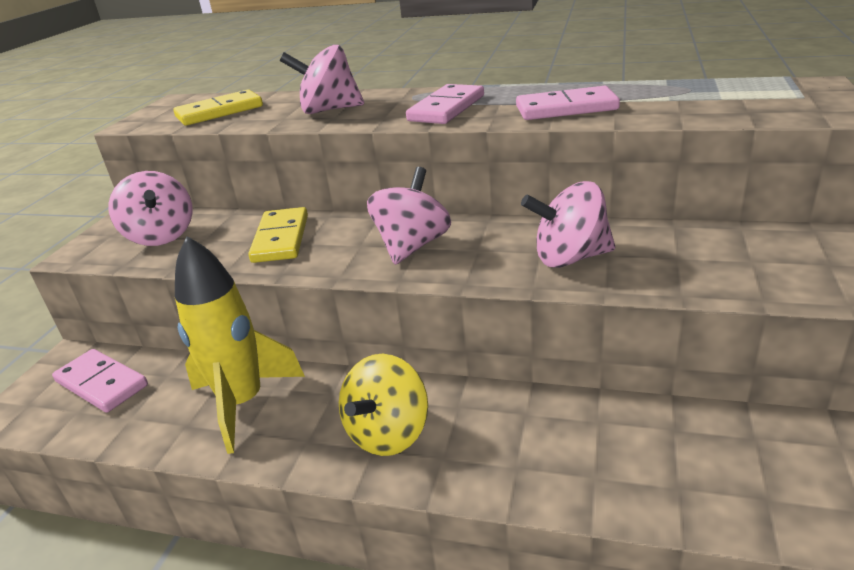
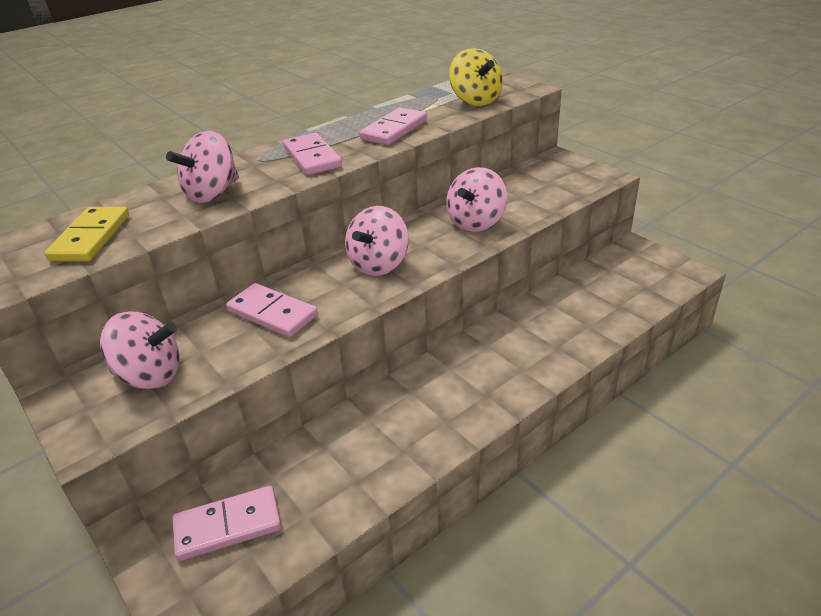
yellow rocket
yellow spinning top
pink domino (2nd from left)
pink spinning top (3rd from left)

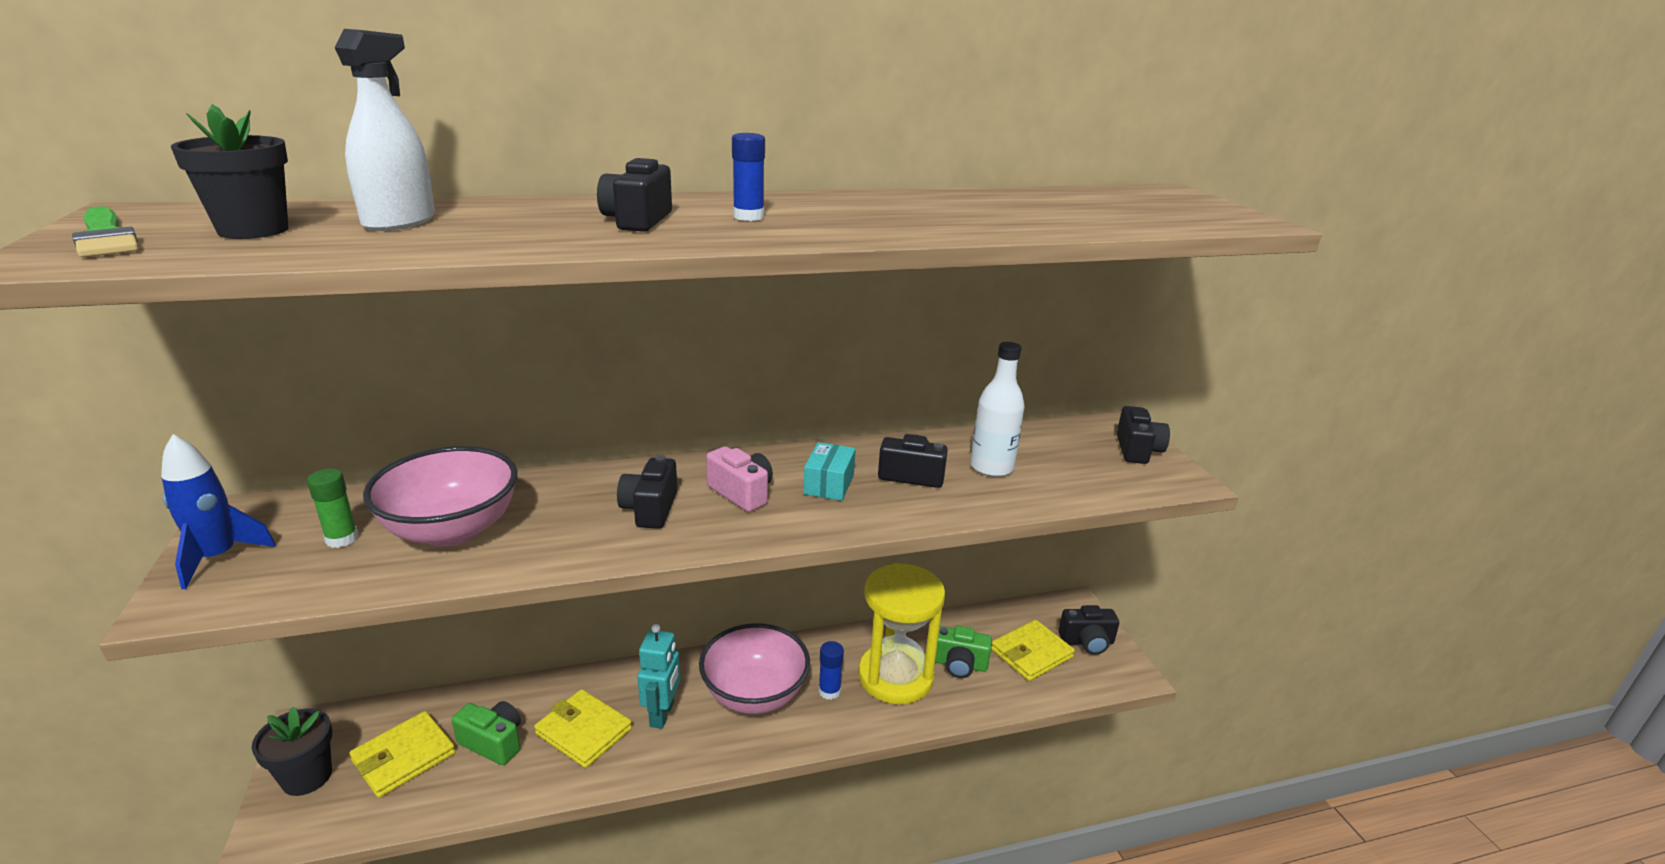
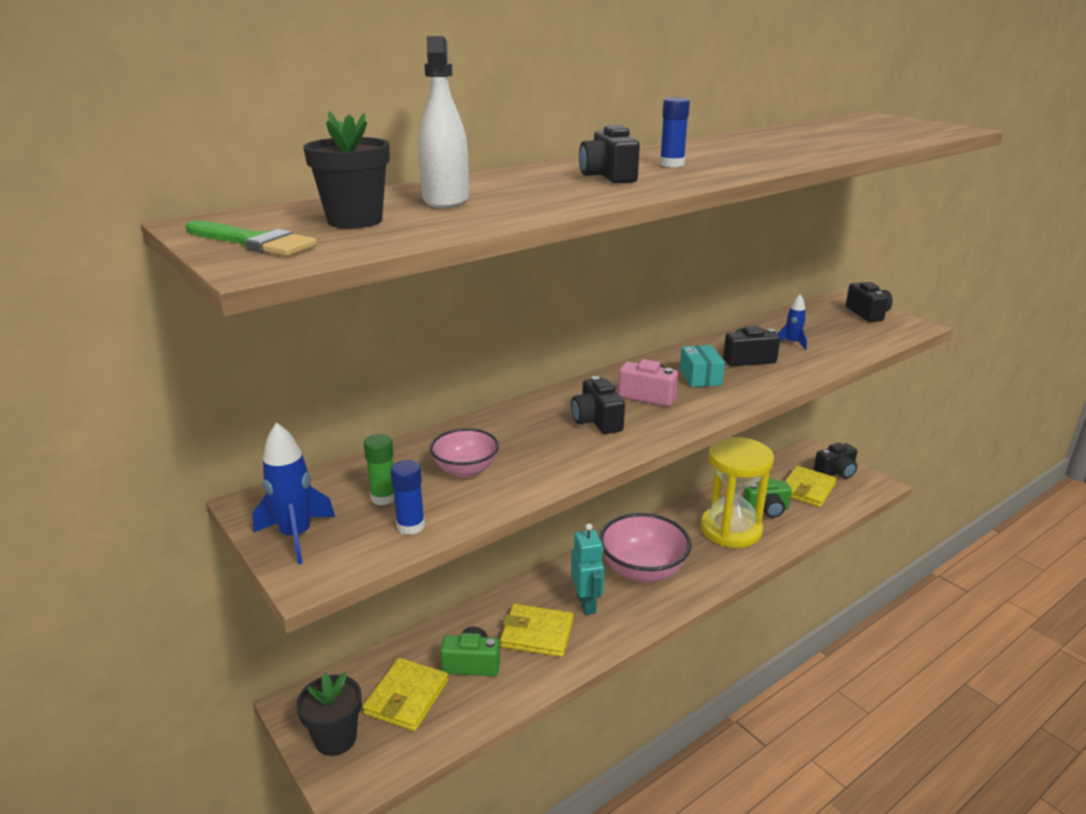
blue glue stick (1st from left)
blue rocket (2nd from left)
pink bowl (1st from left)

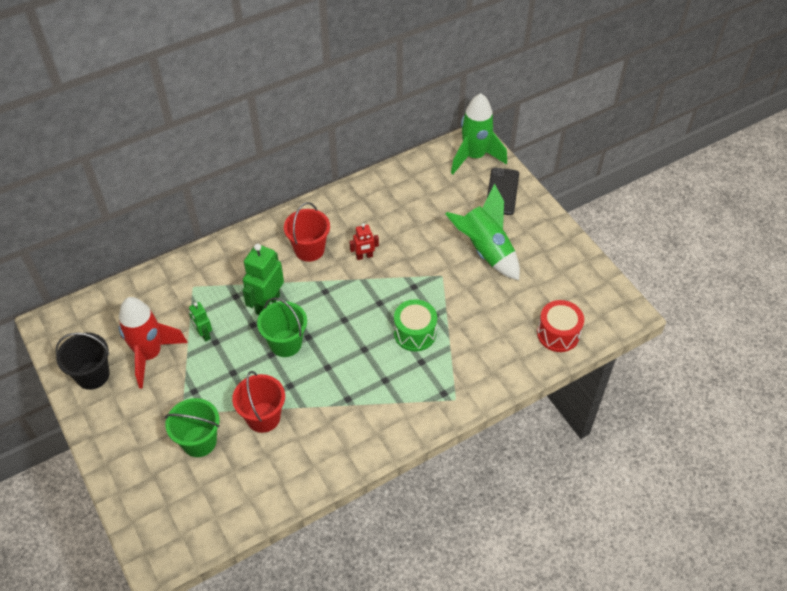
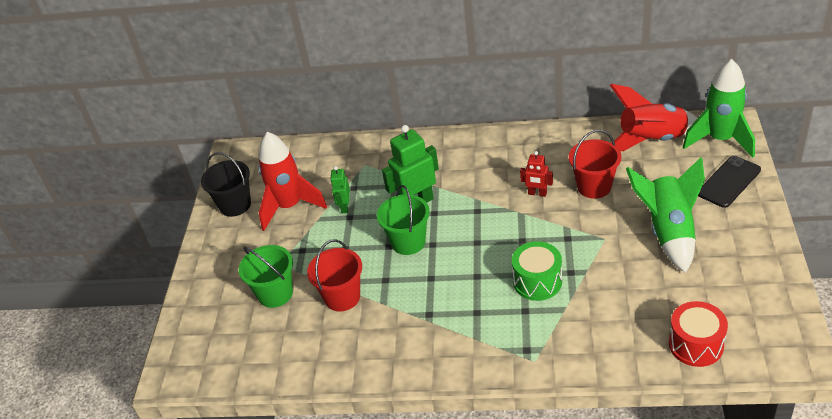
red rocket (2nd from left)
red bucket (2nd from left)

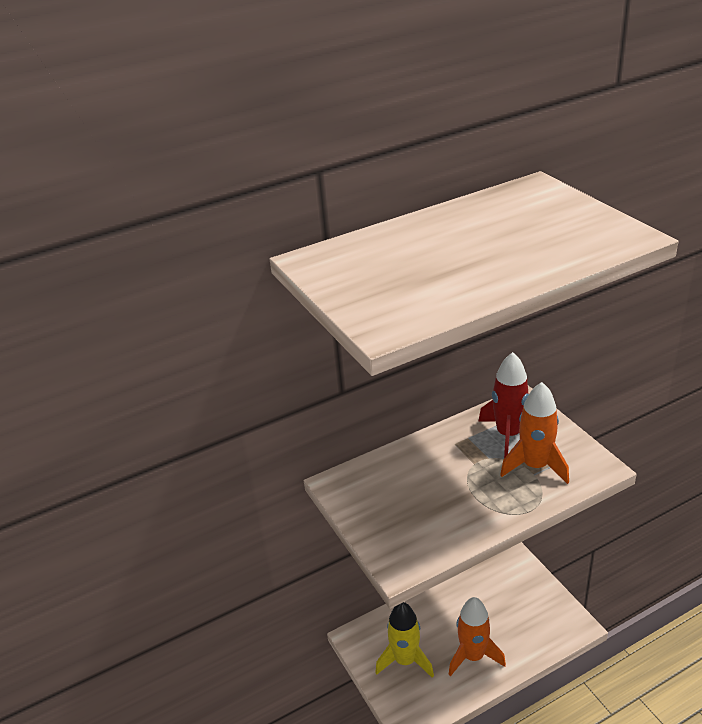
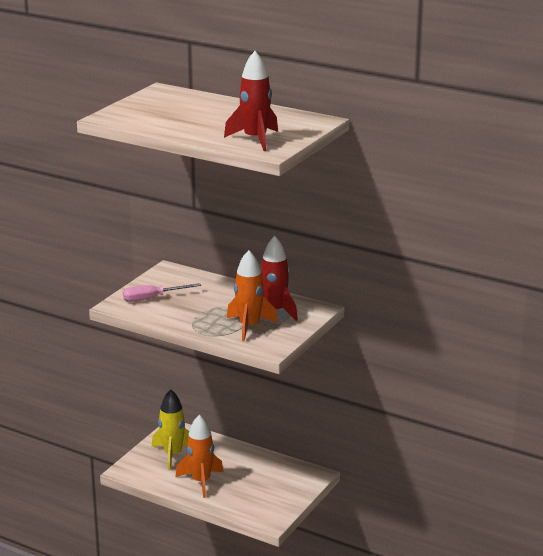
pink screwdriver
red rocket (1st from left)

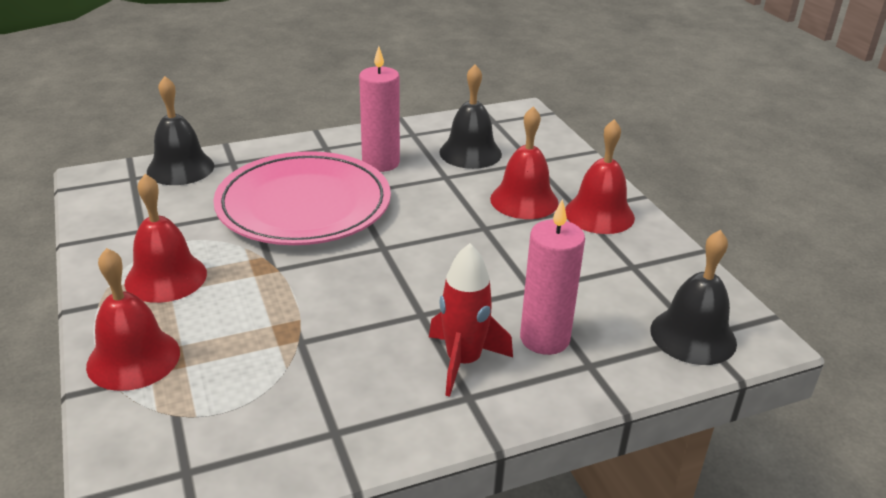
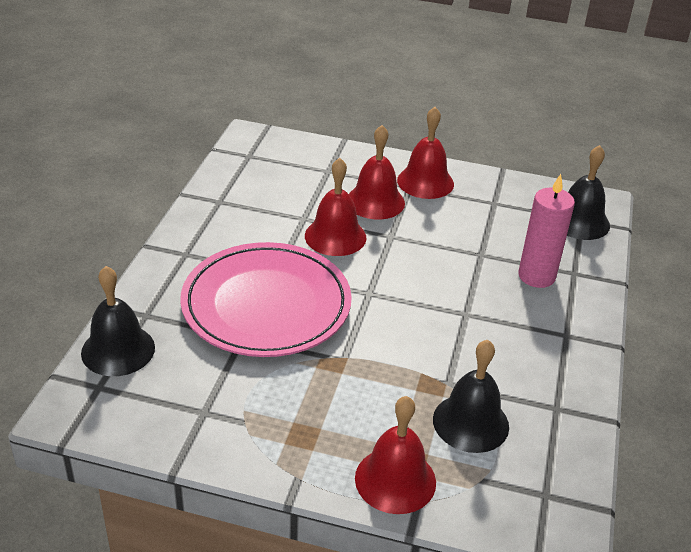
pink candle (1st from left in the first image)
red rocket
red bell (1st from left)
black bell (2nd from left)

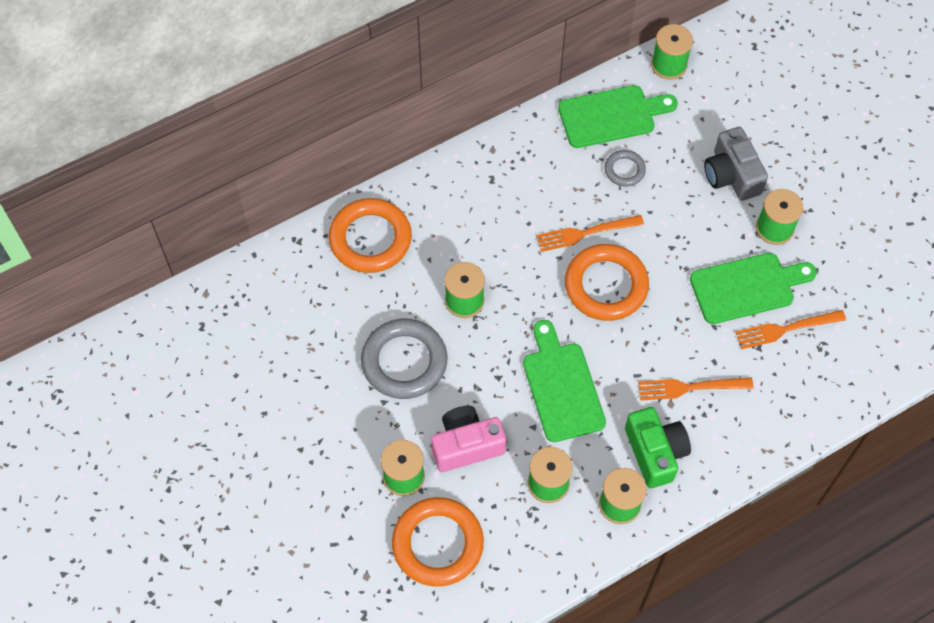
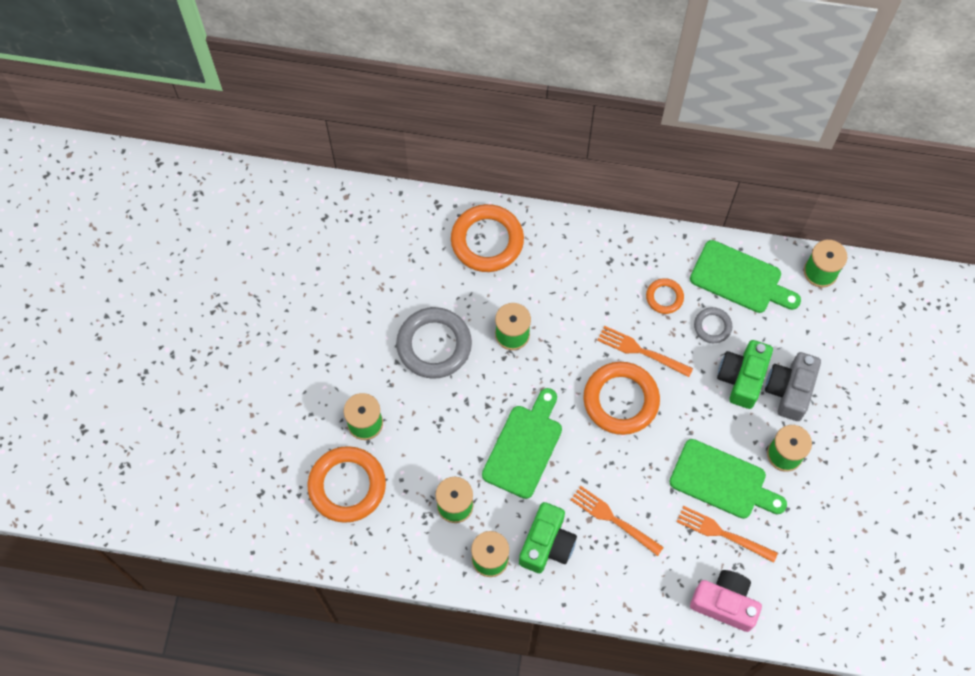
orange ring (4th from left)
green camera (2nd from left)
pink camera

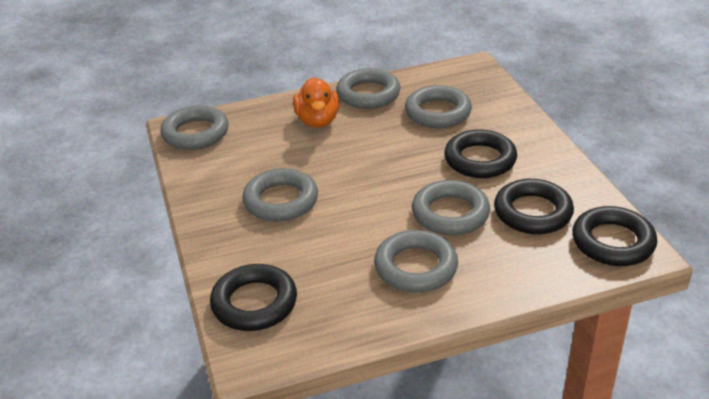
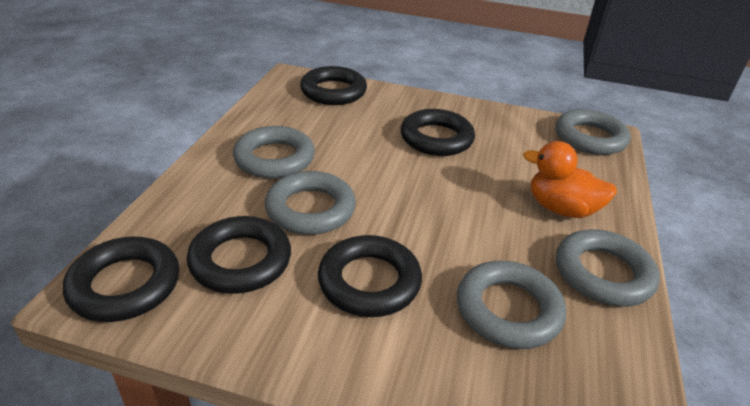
black ring (5th from left)

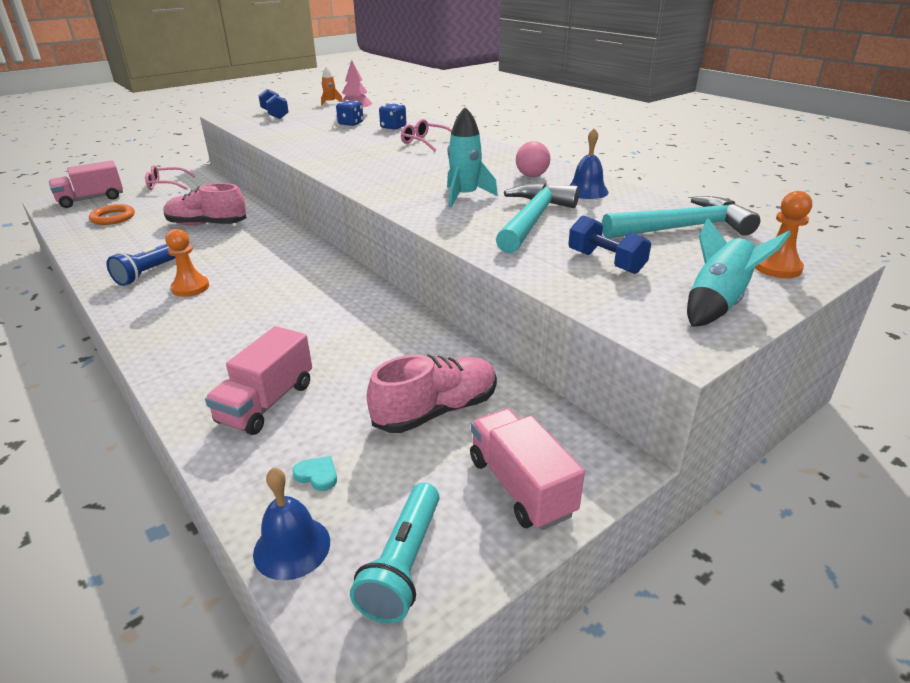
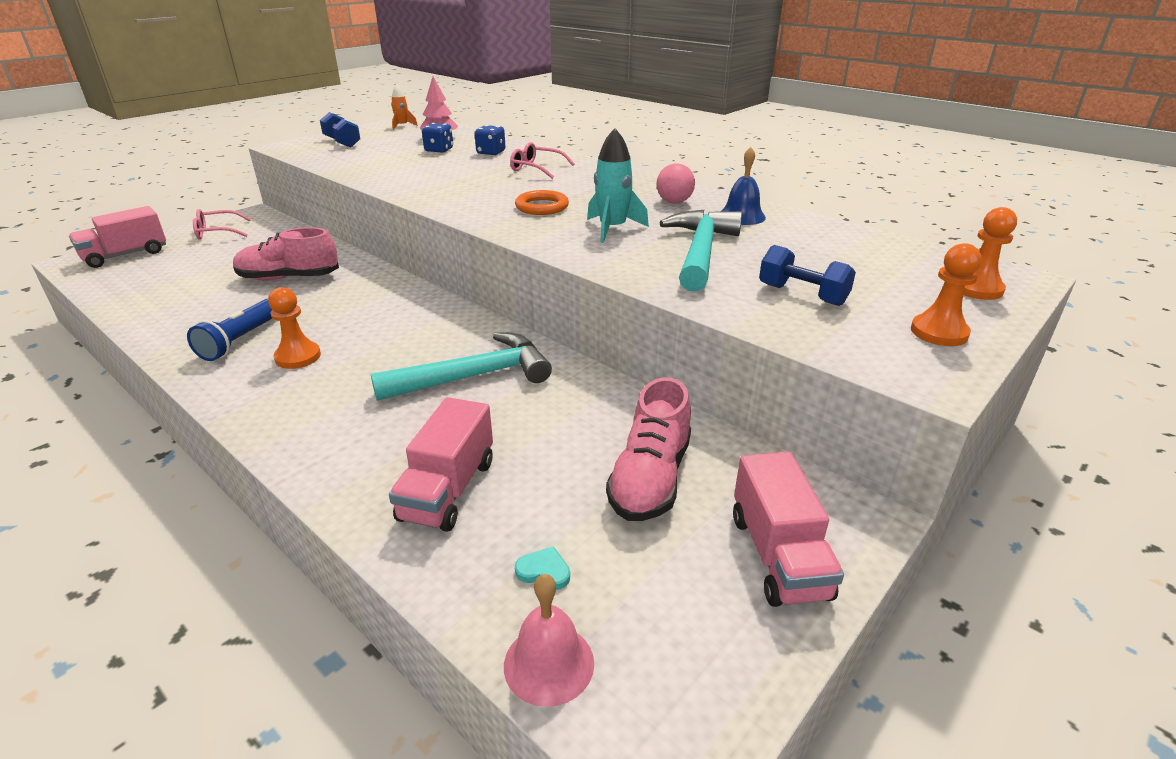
turquoise flashlight
orange ring
turquoise hammer (1st from left)
orange pawn (2nd from left)
pink bell
pink shoe (2nd from left)
pink truck (3rd from left)

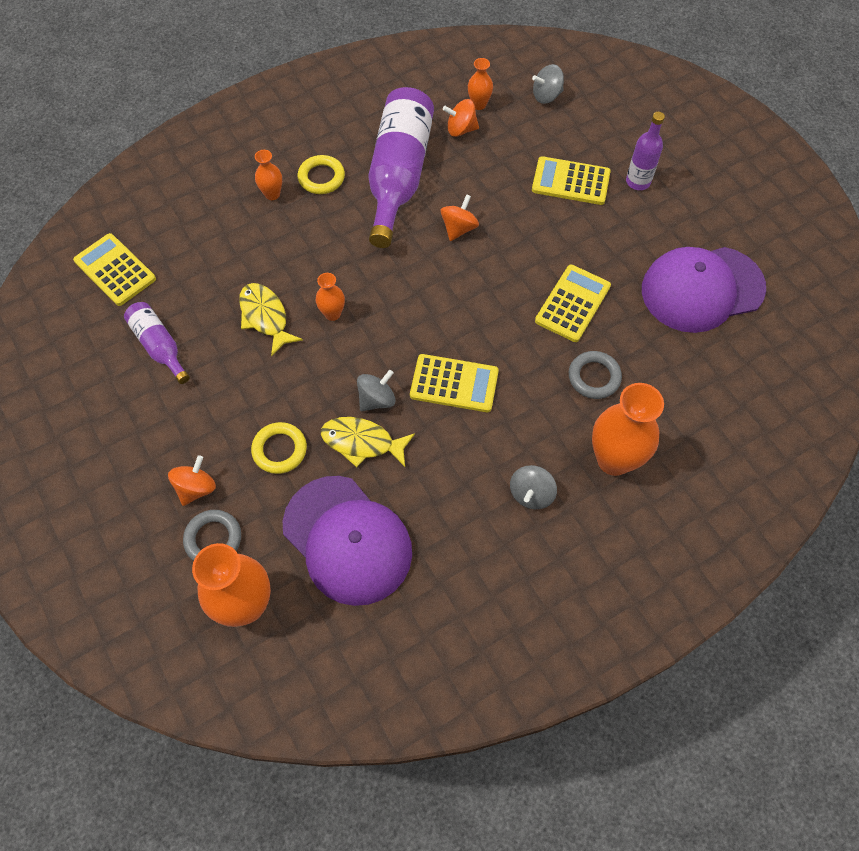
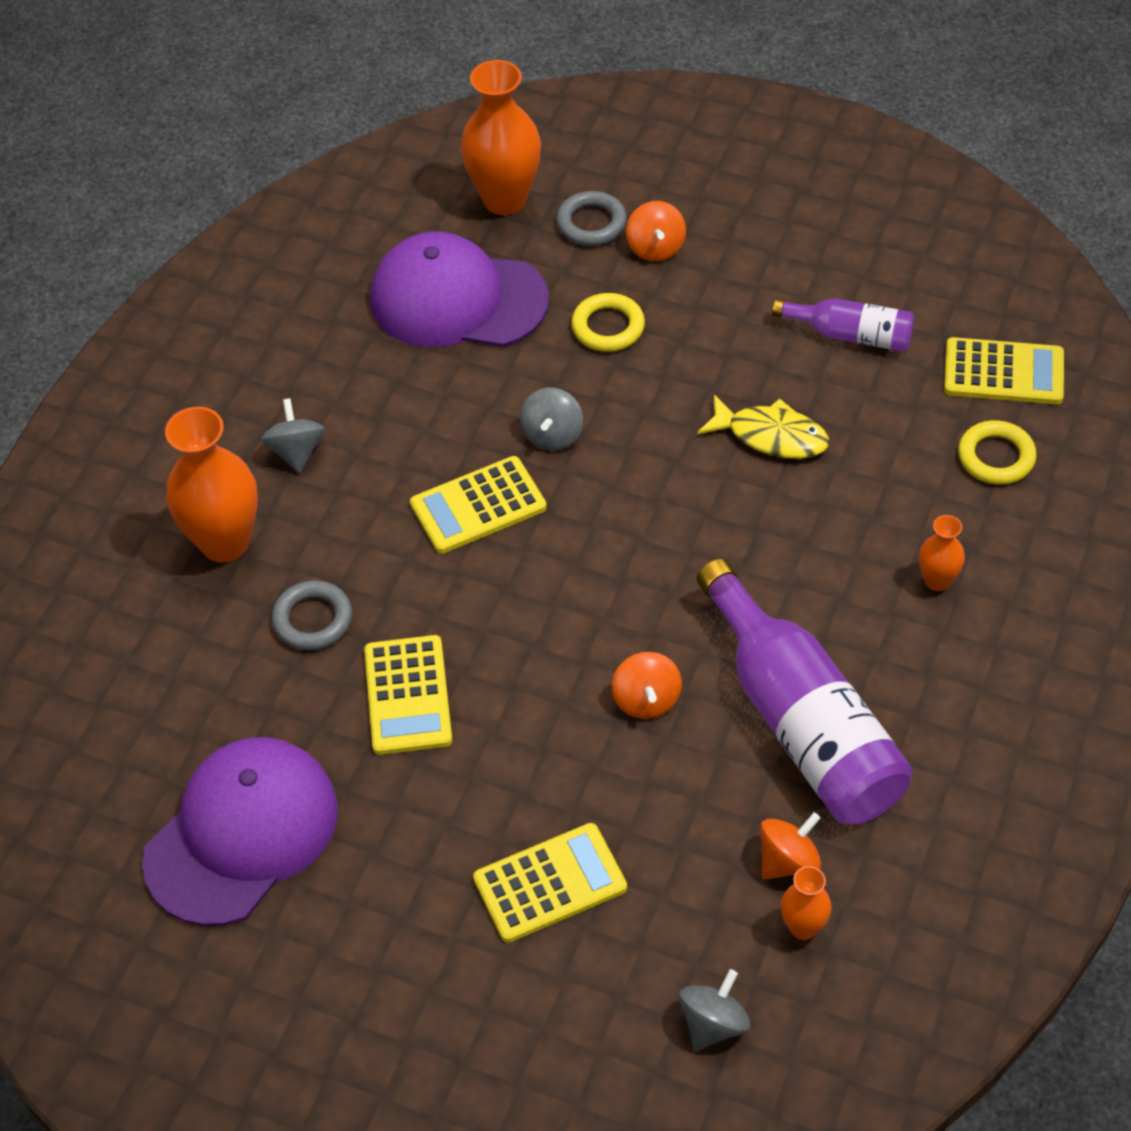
orange vase (3rd from left in the first image)
yellow fish (2nd from left in the first image)
purple bottle (3rd from left in the first image)
yellow ring (2nd from left)

